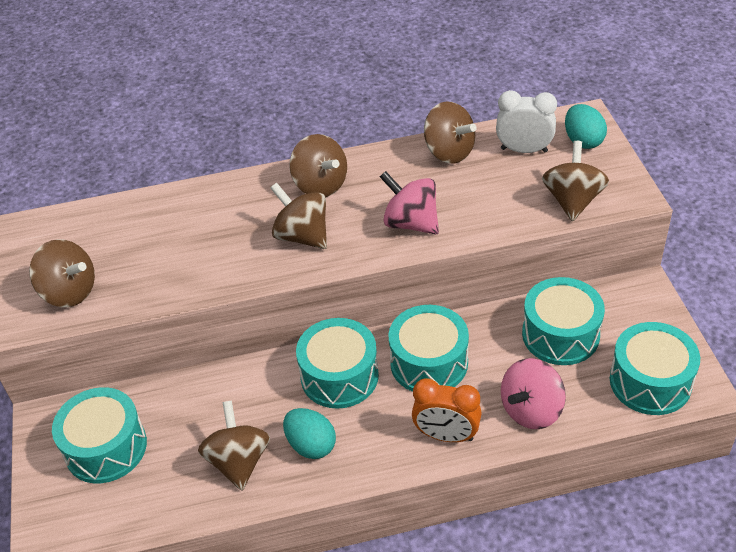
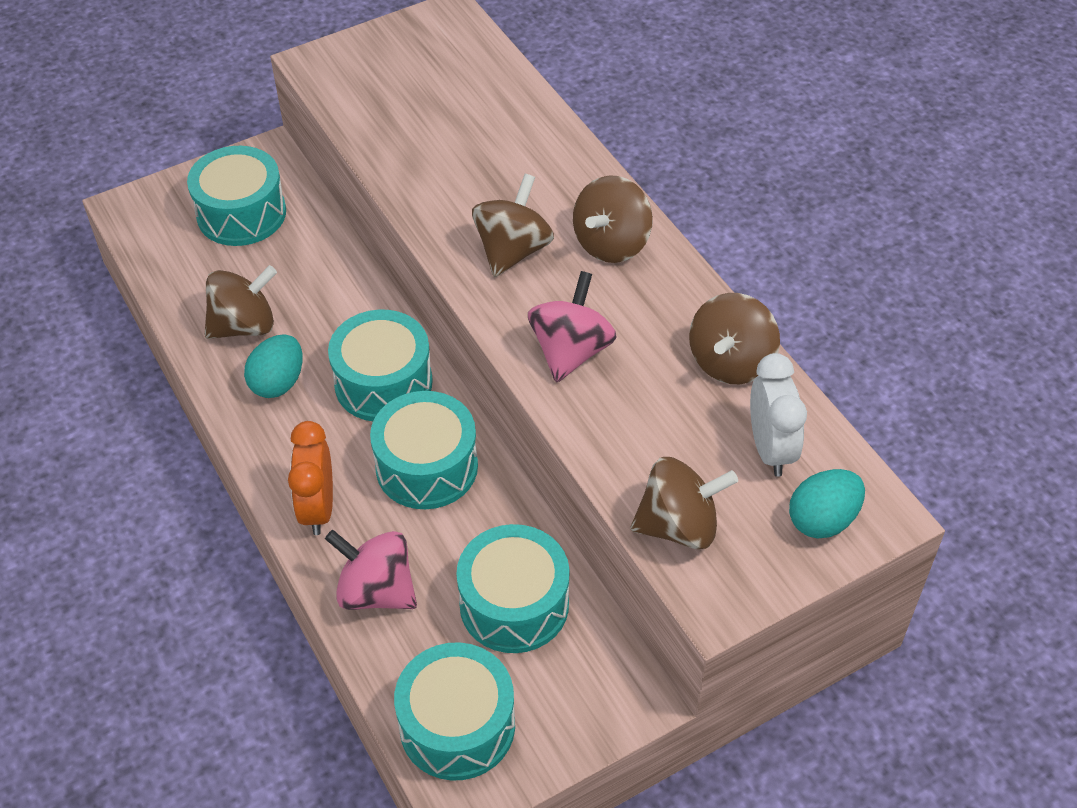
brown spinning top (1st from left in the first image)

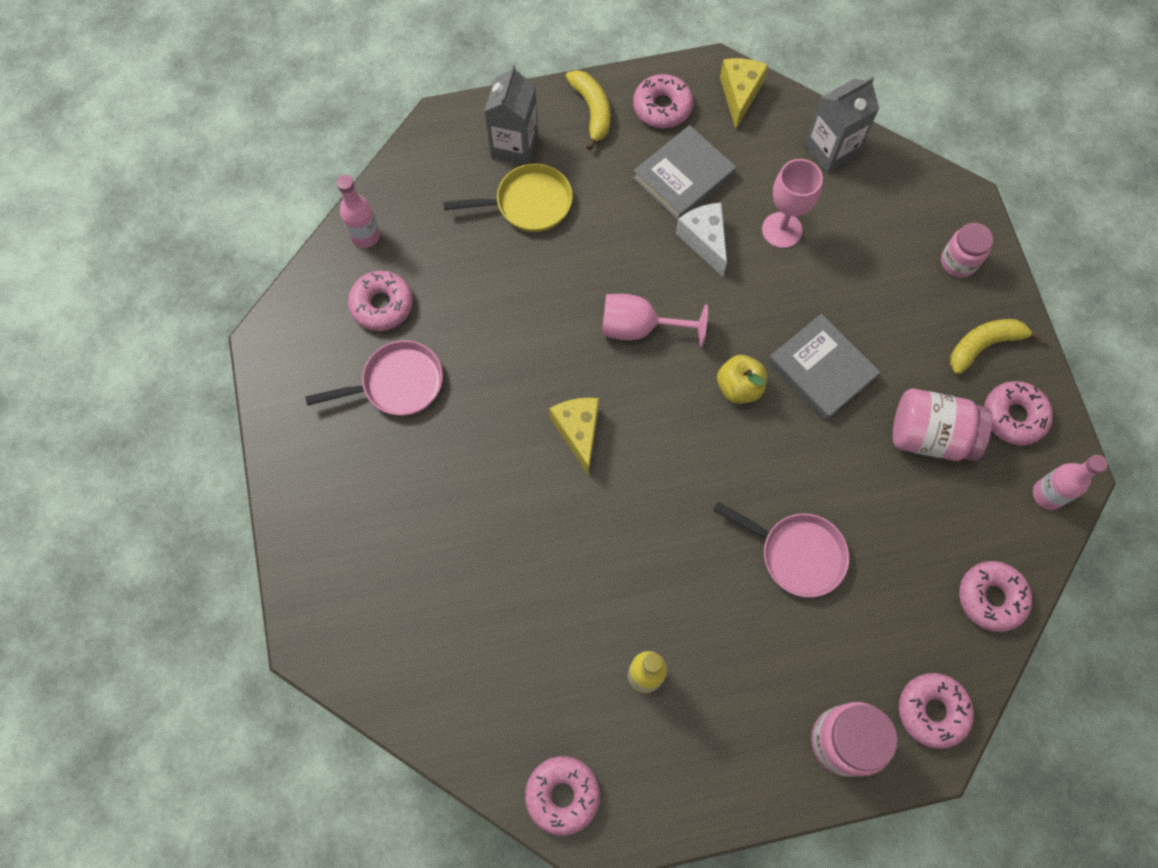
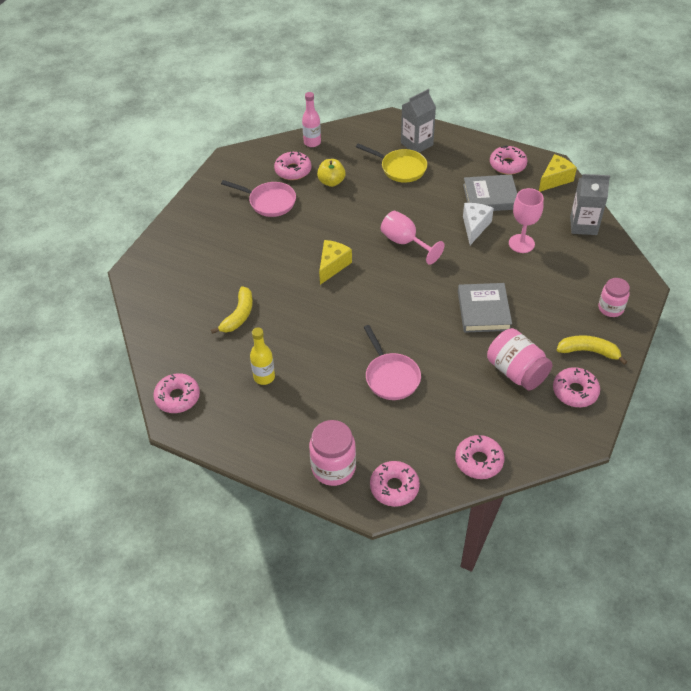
pink bottle (2nd from left in the first image)
yellow banana (1st from left)
yellow apple

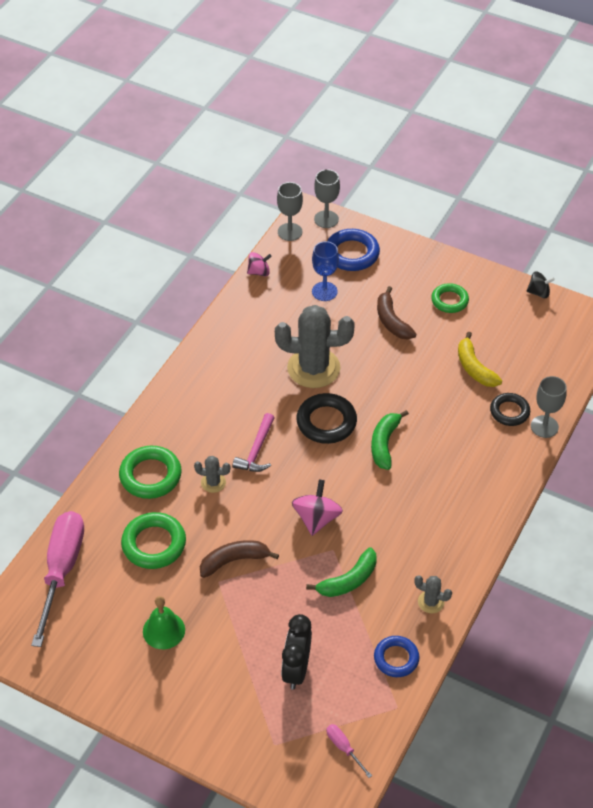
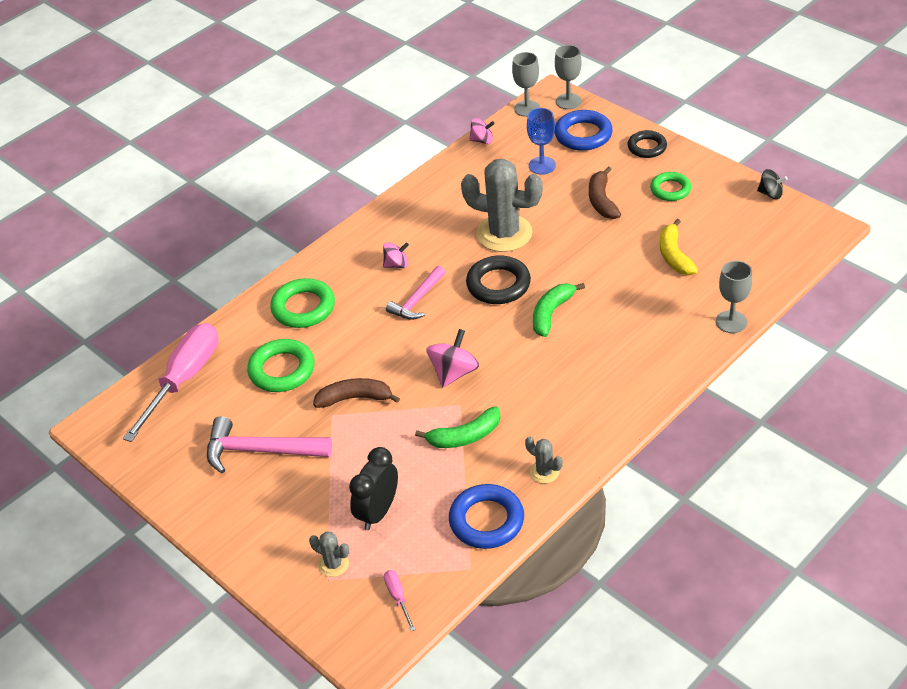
pink spinning top (1st from left)
grey cactus (1st from left)
black ring (2nd from left)
pink hammer (1st from left)
blue ring (1st from left)

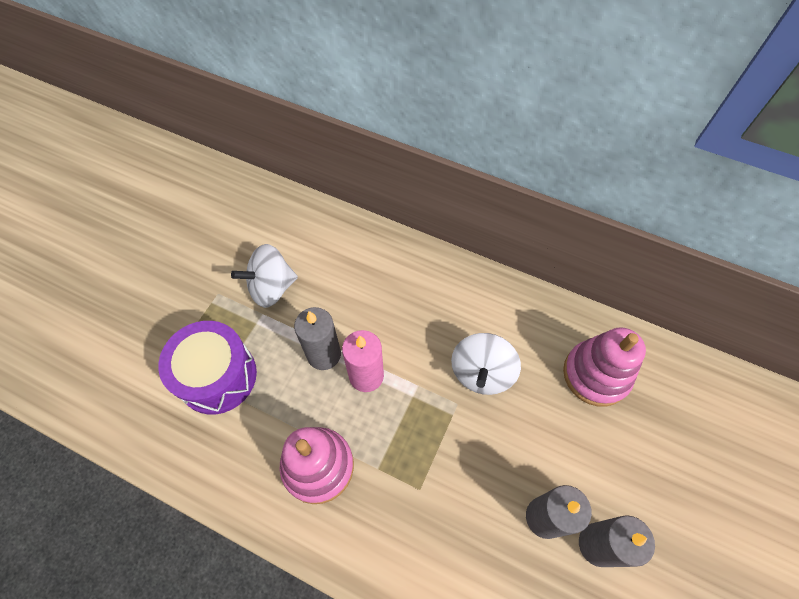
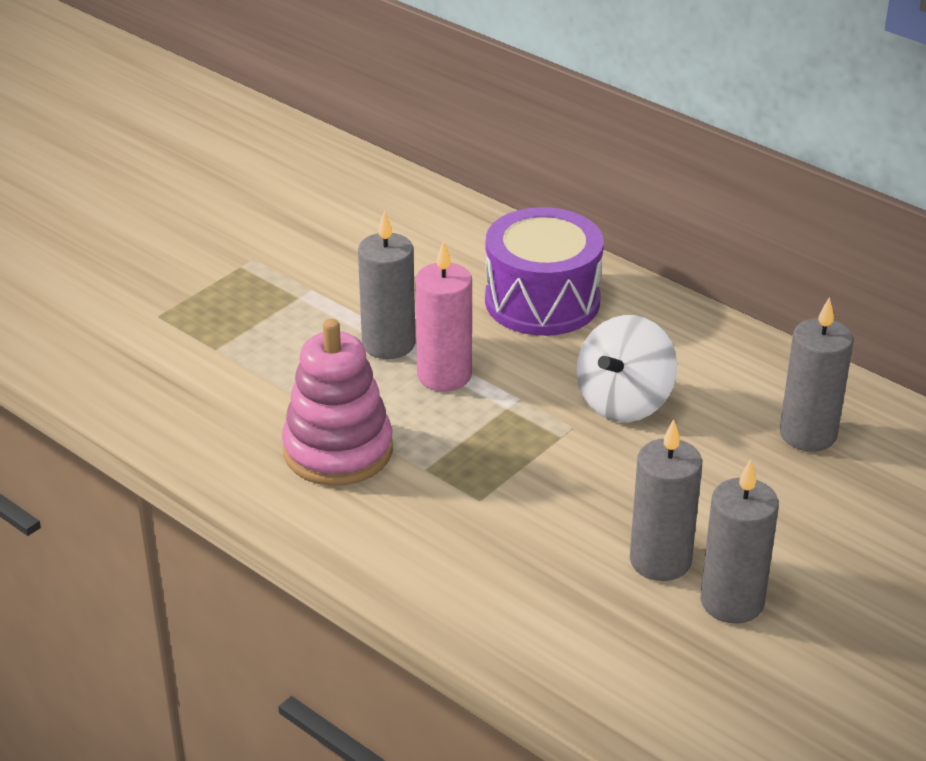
white spinning top (1st from left in the first image)
purple drum
grey candle (4th from left)

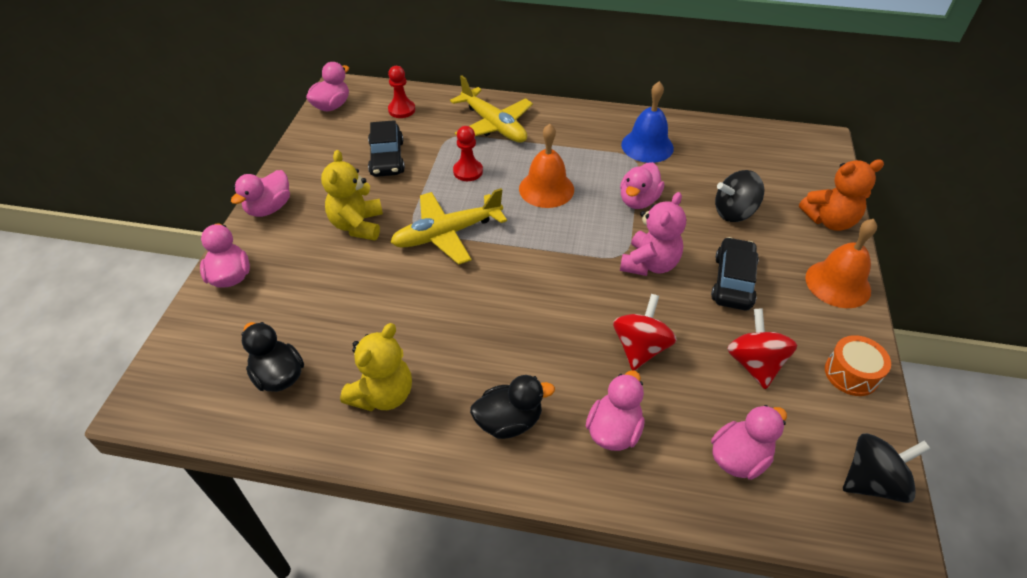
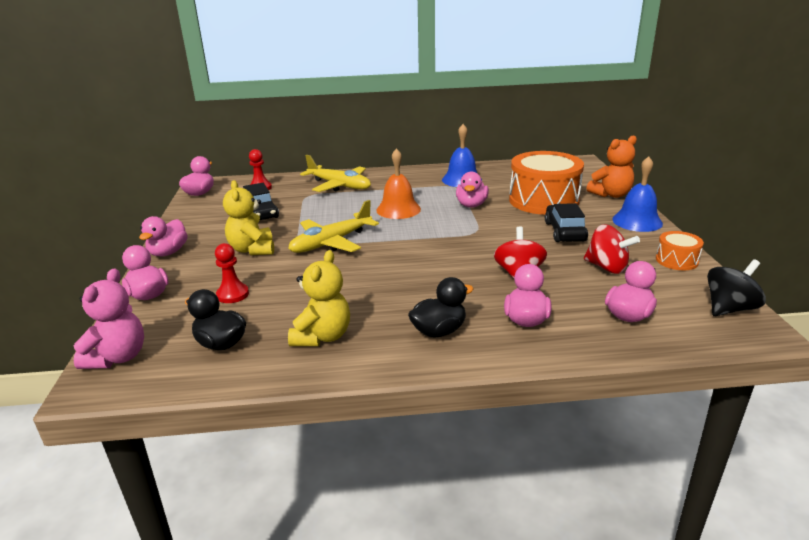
red pawn (1st from left)
pink teddy bear
orange drum (1st from left)
blue bell (2nd from left)
red spinning top (2nd from left)

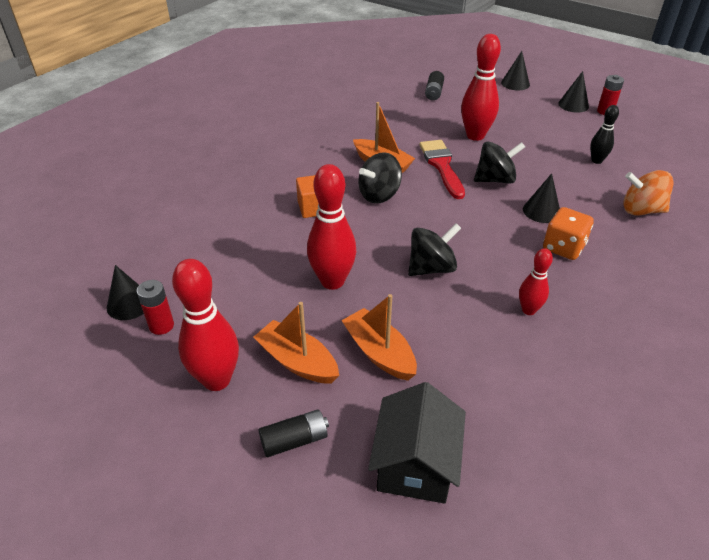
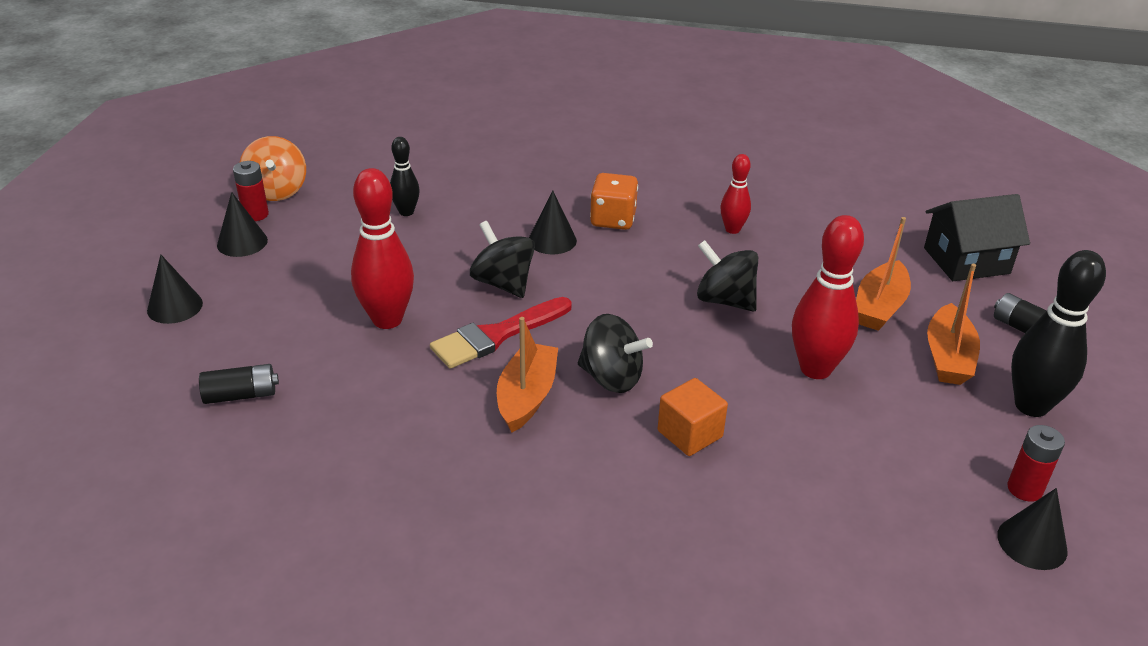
orange spinning top
black bowling pin (2nd from left)

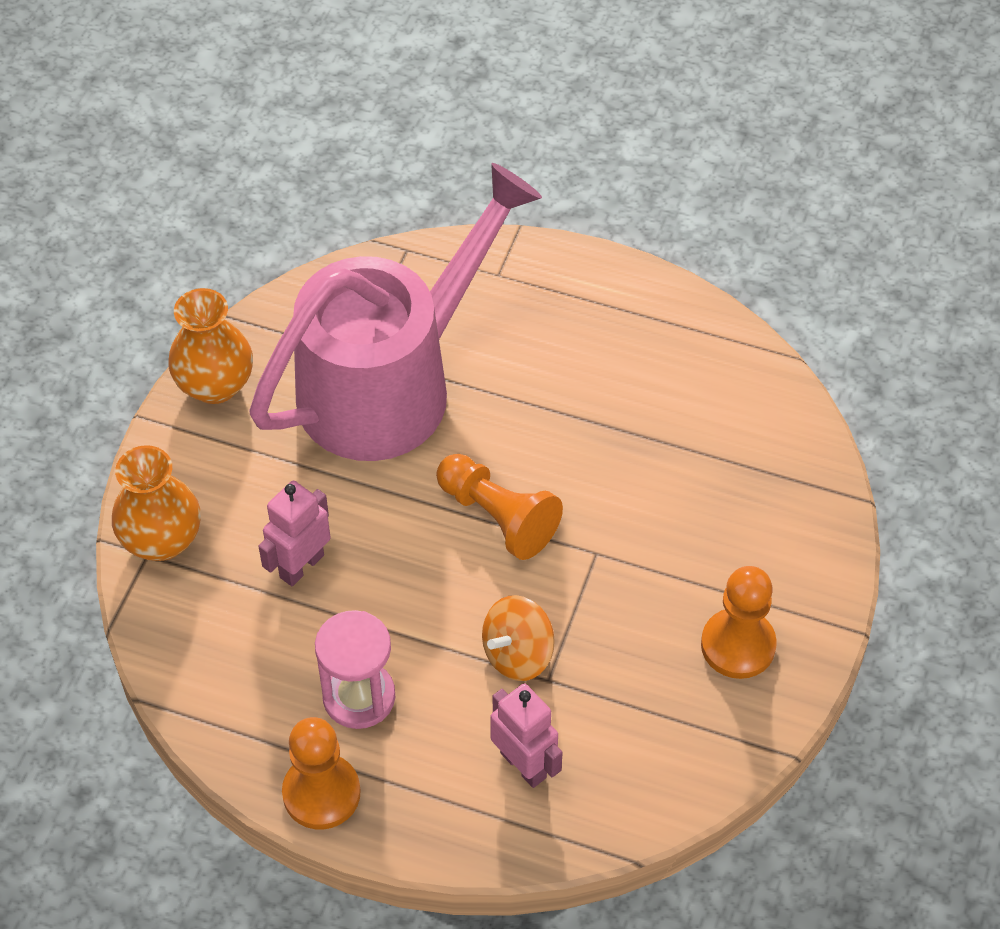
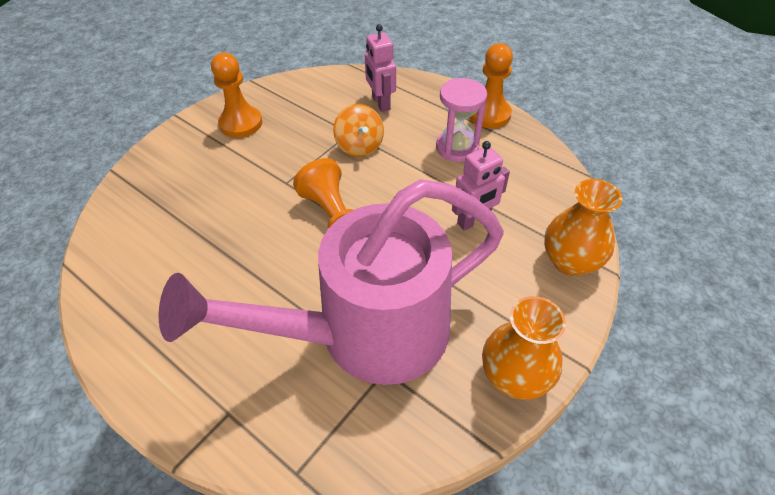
orange spinning top

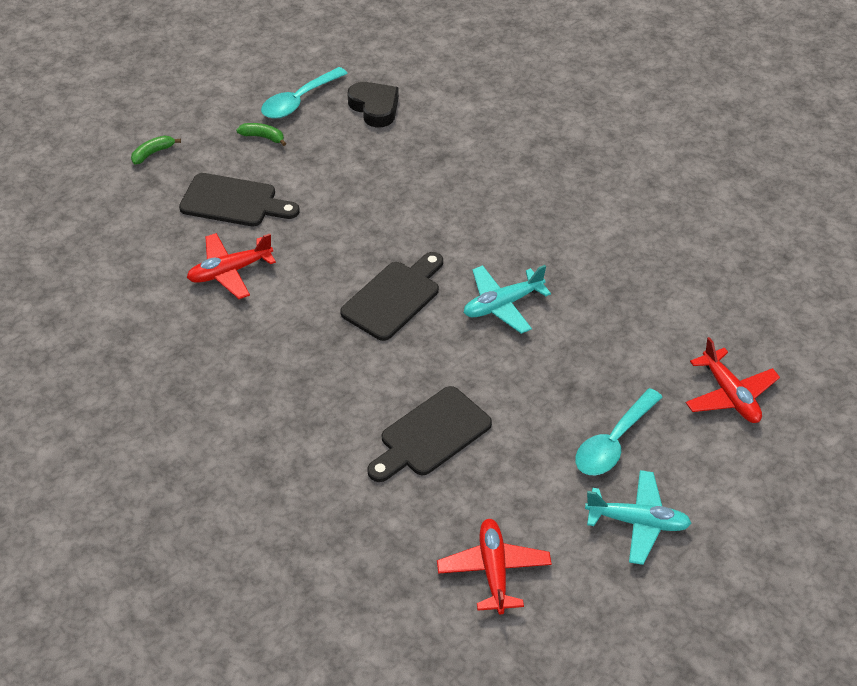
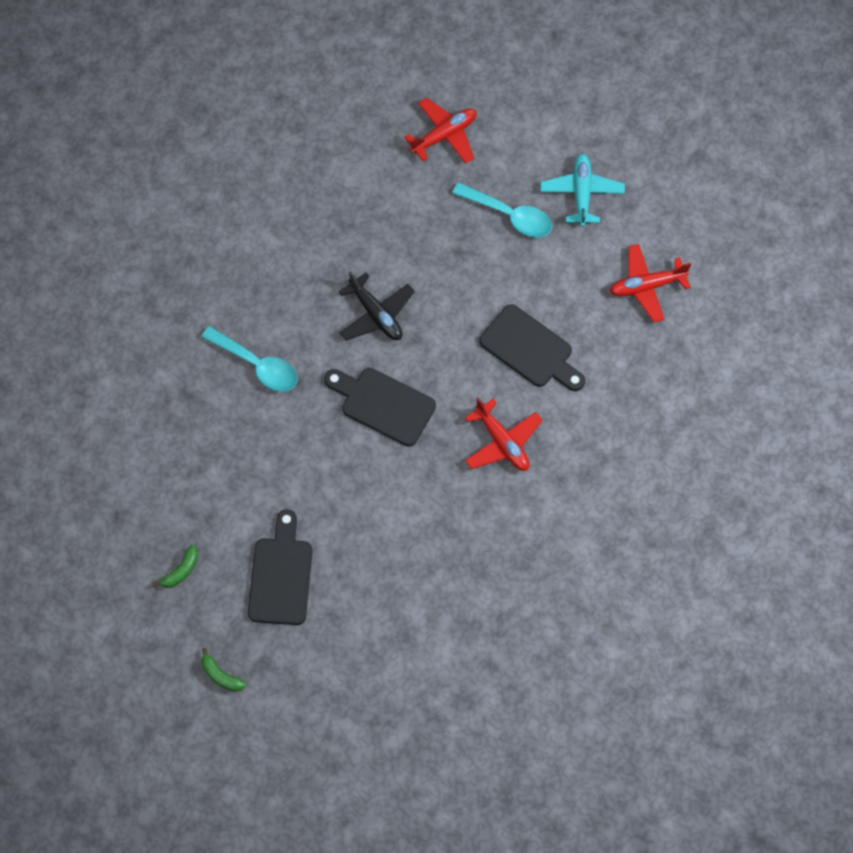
black heart
red plane (2nd from left)
turquoise spoon (1st from left)
black plane
green banana (1st from left)

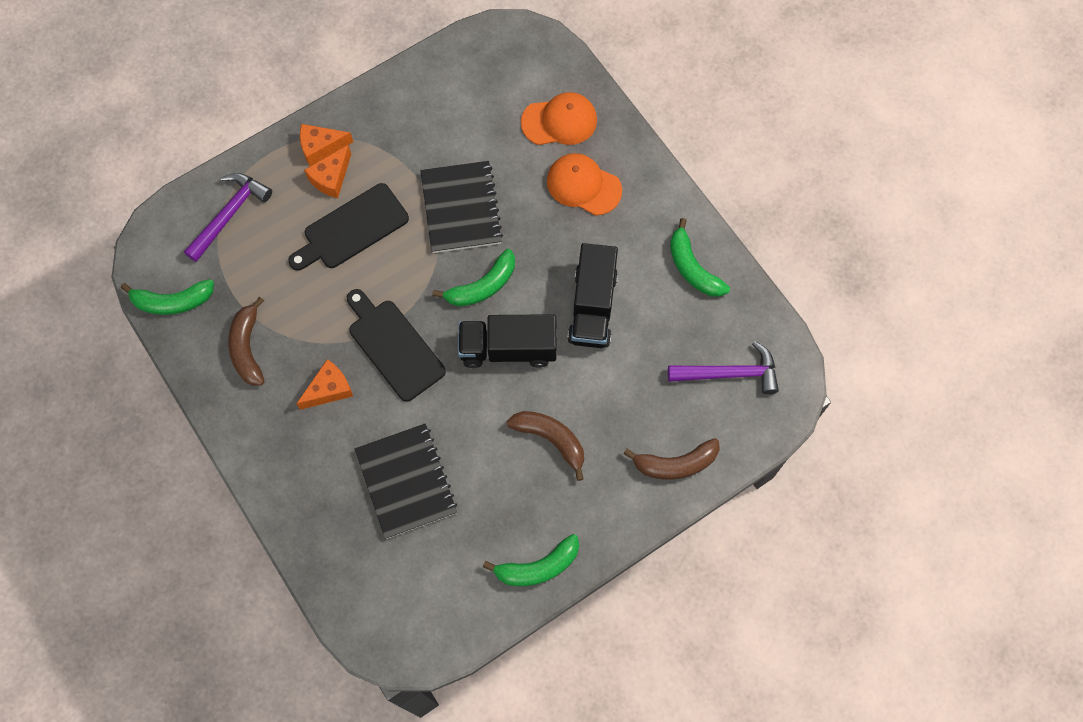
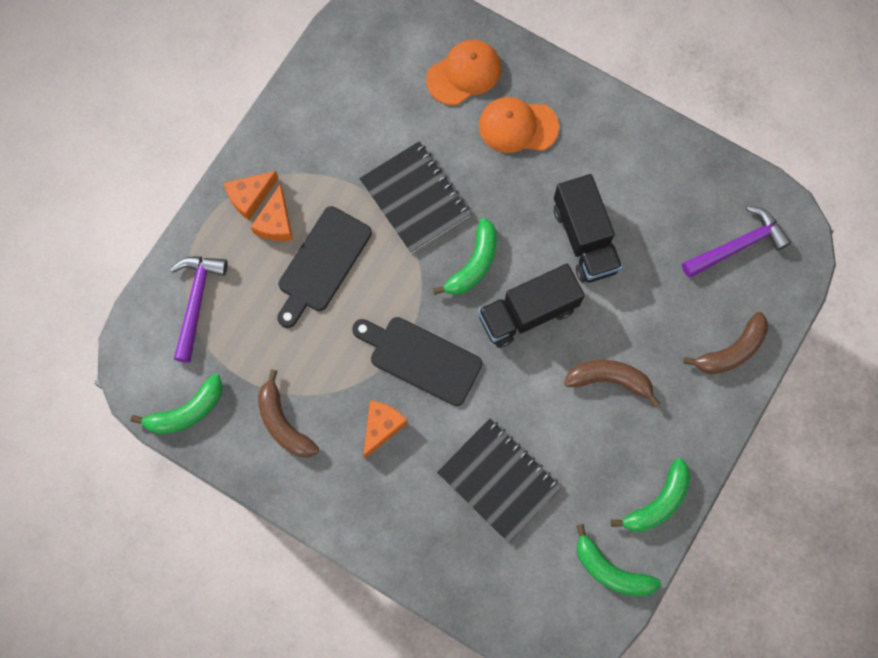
green banana (3rd from left)

